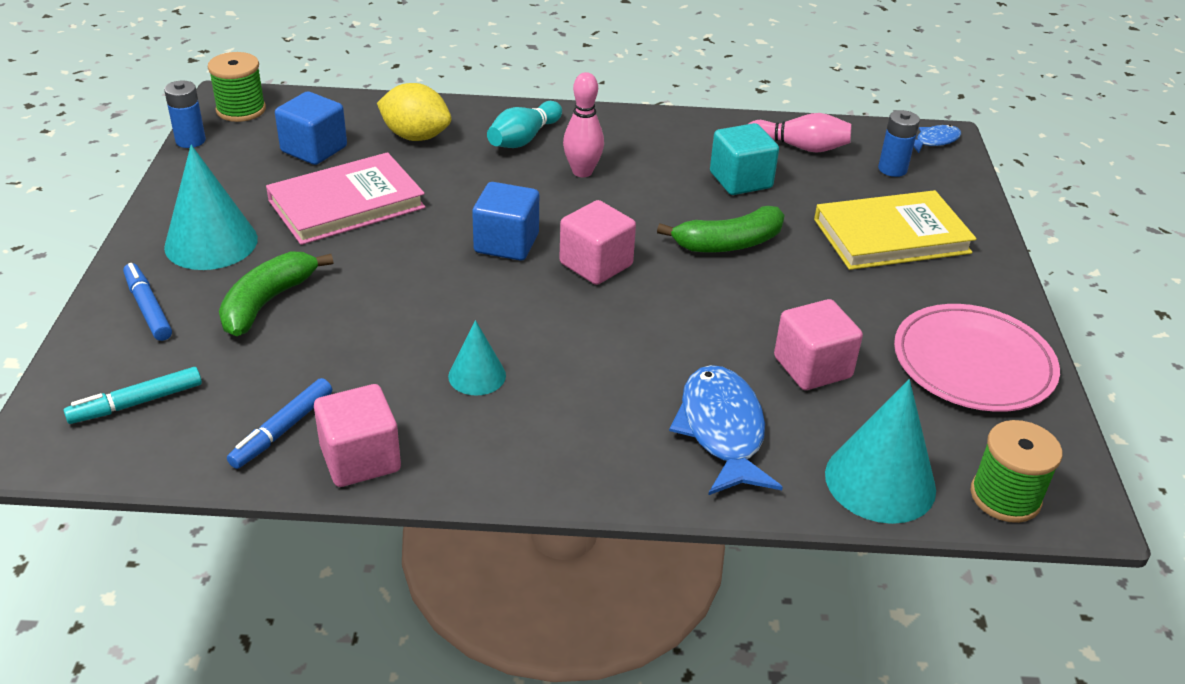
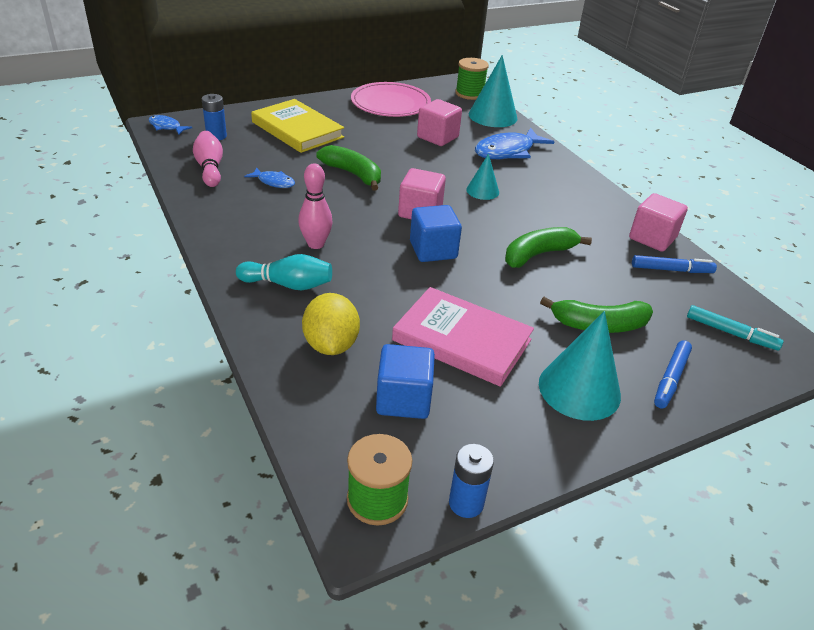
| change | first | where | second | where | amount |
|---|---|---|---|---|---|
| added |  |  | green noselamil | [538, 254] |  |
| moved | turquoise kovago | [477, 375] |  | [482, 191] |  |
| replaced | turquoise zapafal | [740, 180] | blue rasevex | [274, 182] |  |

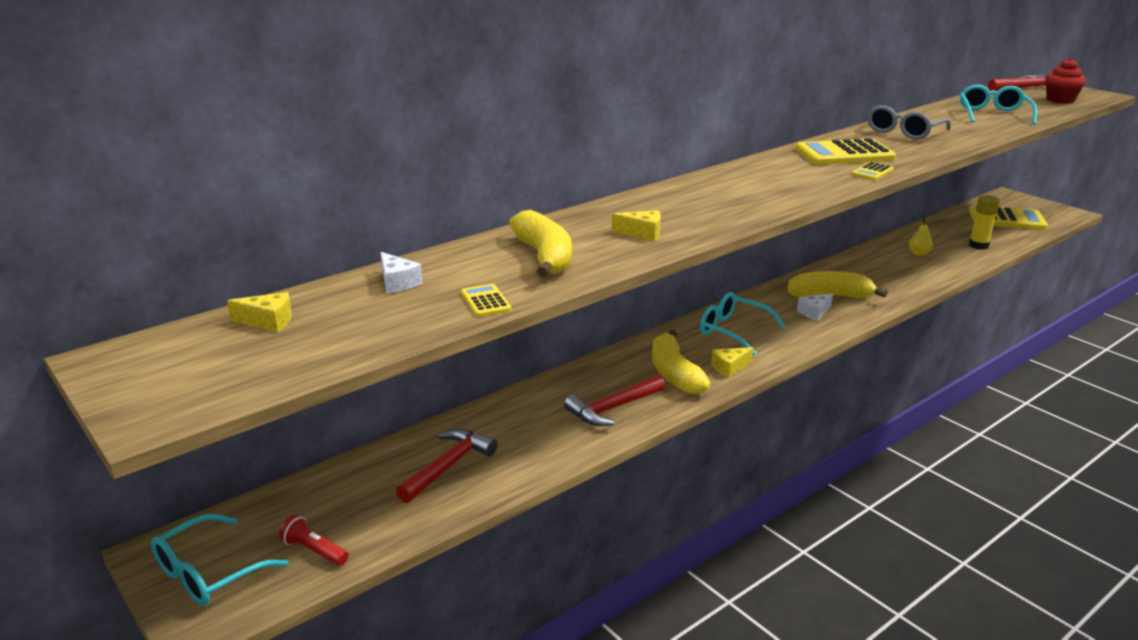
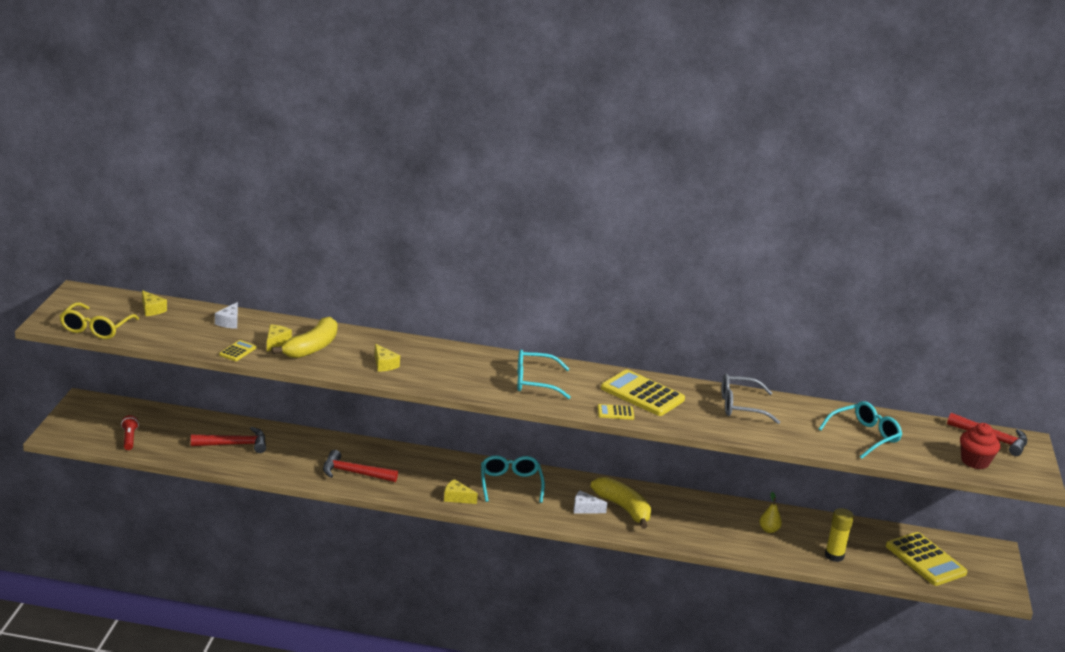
| change | first | where | second | where | amount |
|---|---|---|---|---|---|
| removed | yellow noselamil | [674, 373] |  |  |  |
| added |  |  | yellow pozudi | [96, 328] |  |
| added |  |  | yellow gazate | [276, 342] |  |
| moved | turquoise pozudi | [210, 572] |  | [535, 382] |  |

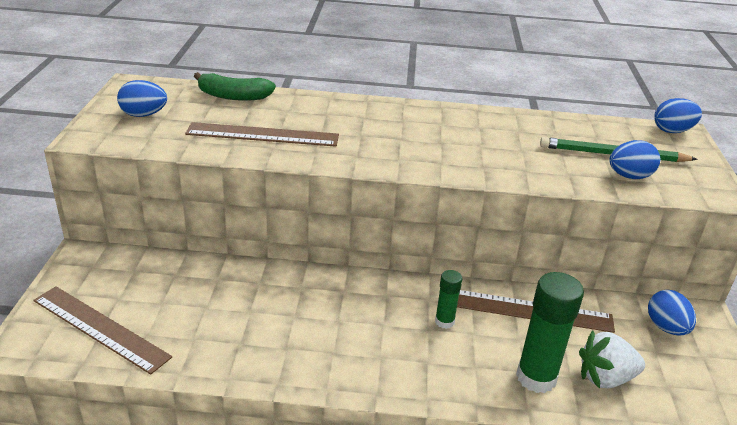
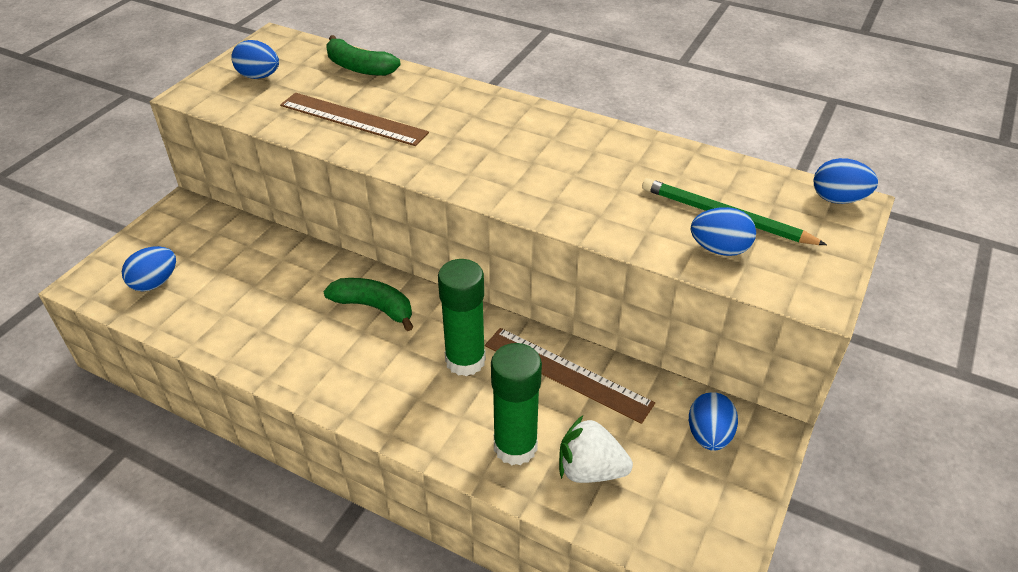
| change | first | where | second | where | amount |
|---|---|---|---|---|---|
| added |  |  | green noselamil | [374, 307] |  |
| replaced | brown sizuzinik | [100, 328] | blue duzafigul | [155, 283] |  |
| resized | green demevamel | [444, 321] |  | [465, 360] | x1.88 |

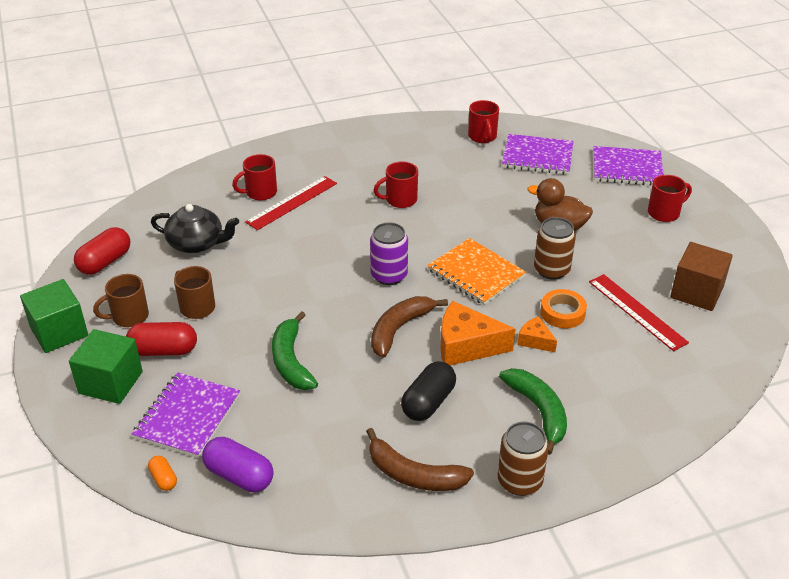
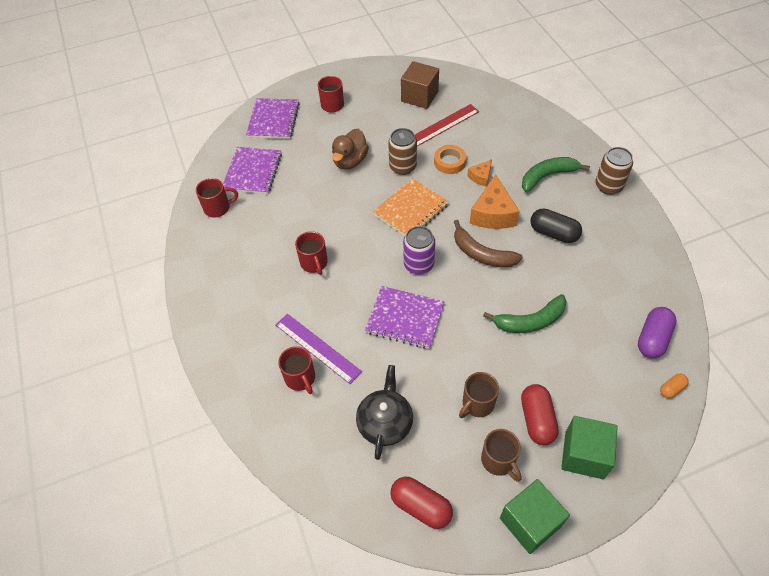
| change | first | where | second | where | amount |
|---|---|---|---|---|---|
| removed | brown noselamil | [414, 474] |  |  |  |
| moved | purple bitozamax | [187, 416] |  | [405, 318] |  |
| recoloured | red sizuzinik | [292, 202] | purple sizuzinik | [317, 347] |  |

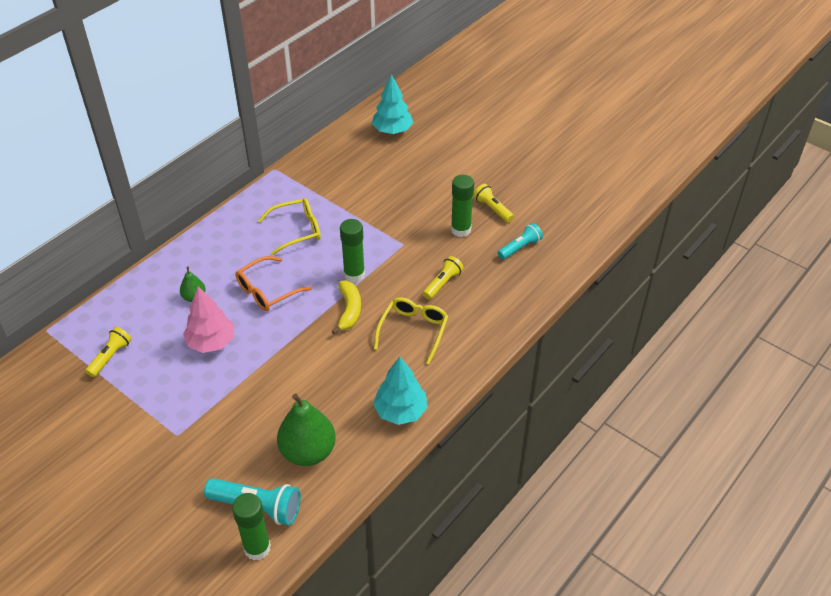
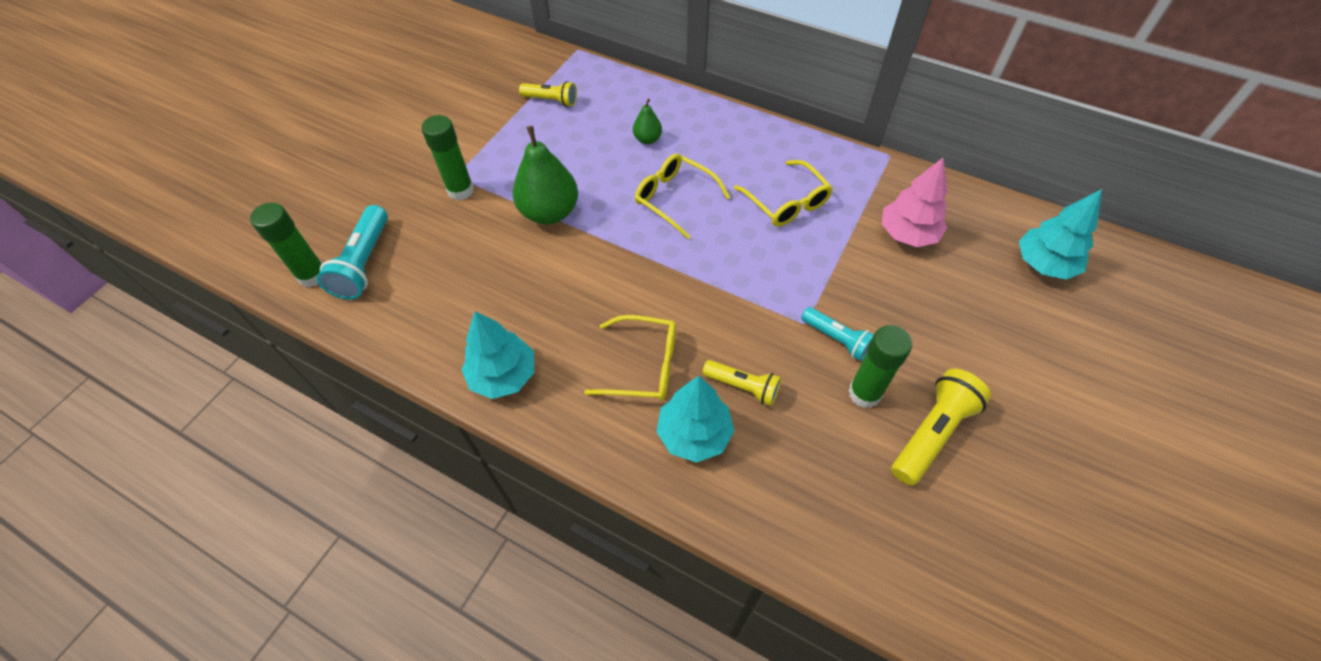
| change | first | where | second | where | amount |
|---|---|---|---|---|---|
| removed | yellow noselamil | [349, 310] |  |  |  |
| added |  |  | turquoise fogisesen | [694, 434] |  |
| moved | pink fogisesen | [211, 342] |  | [908, 234] |  |
| moved | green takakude | [308, 452] |  | [549, 212] |  |
| moved | green demevamel | [354, 274] |  | [460, 190] |  |
| moved | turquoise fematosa | [520, 247] |  | [837, 339] |  |
| recoloured | orange pozudi | [268, 290] | yellow pozudi | [675, 199] |  |
| resized | yellow fematosa | [492, 209] |  | [932, 432] | x1.54 |

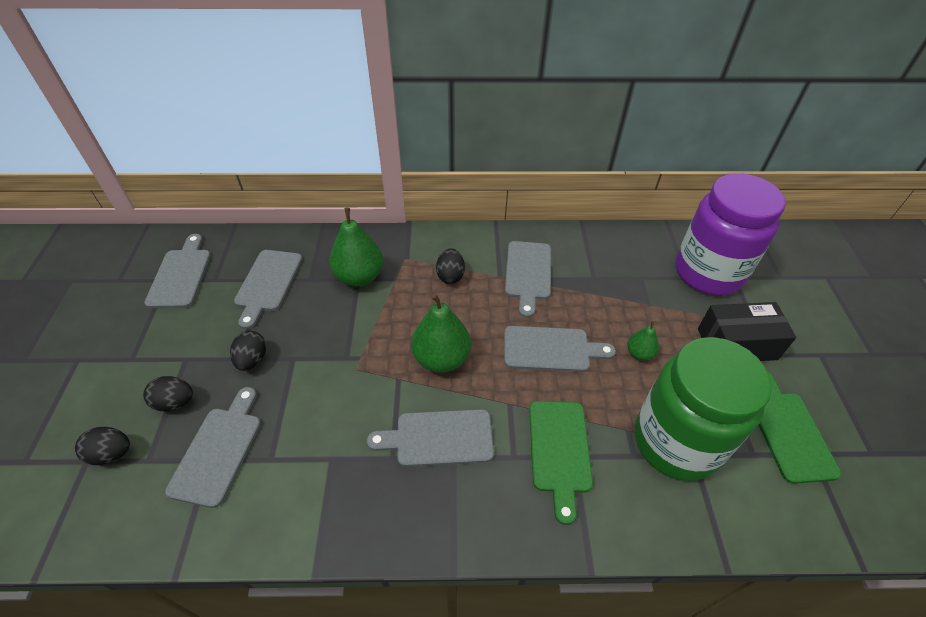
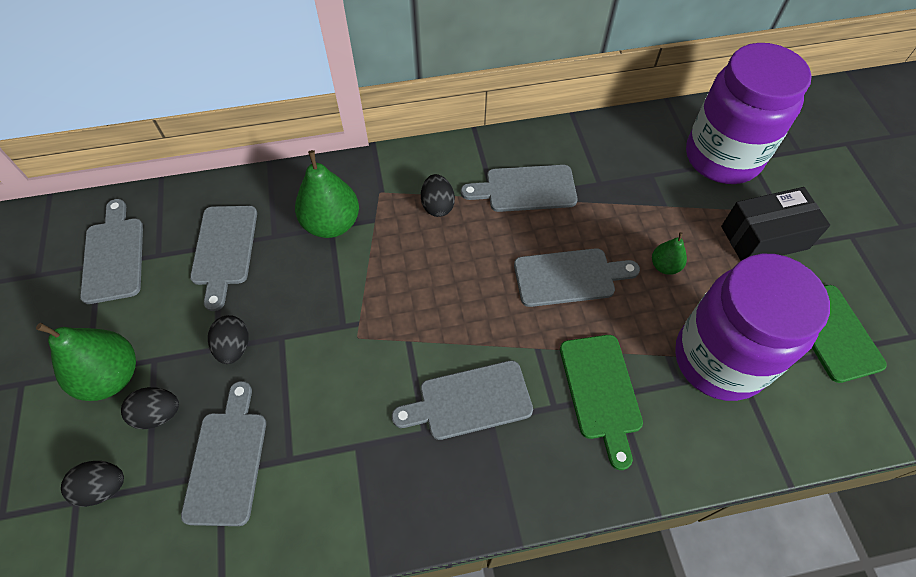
| change | first | where | second | where | amount |
|---|---|---|---|---|---|
| moved | green takakude | [441, 358] |  | [111, 376] |  |
| recoloured | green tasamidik | [676, 442] | purple tasamidik | [719, 359] |  |
| turned | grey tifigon | [528, 273] |  | [525, 189] | 90 degrees clockwise |

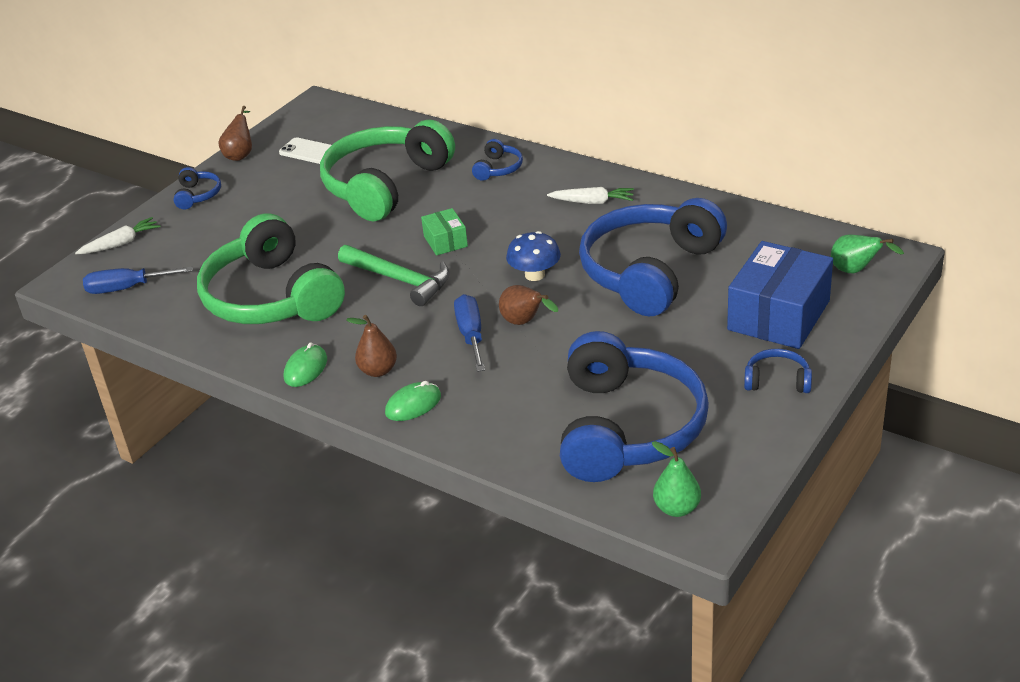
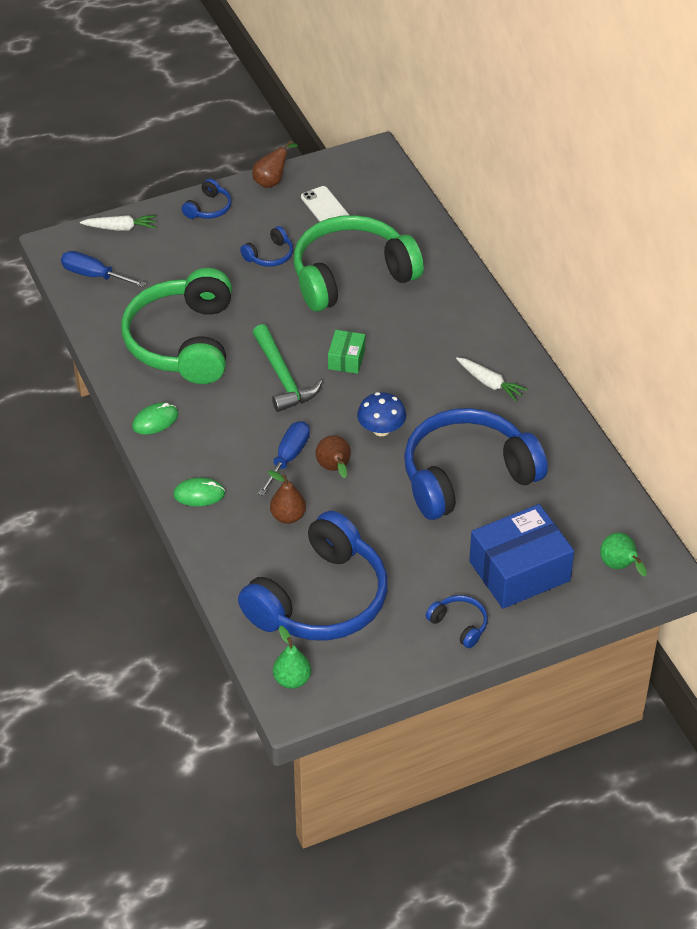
| change | first | where | second | where | amount |
|---|---|---|---|---|---|
| moved | brown takakude | [378, 371] |  | [288, 516] |  |
| moved | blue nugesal | [498, 168] |  | [270, 255] |  |

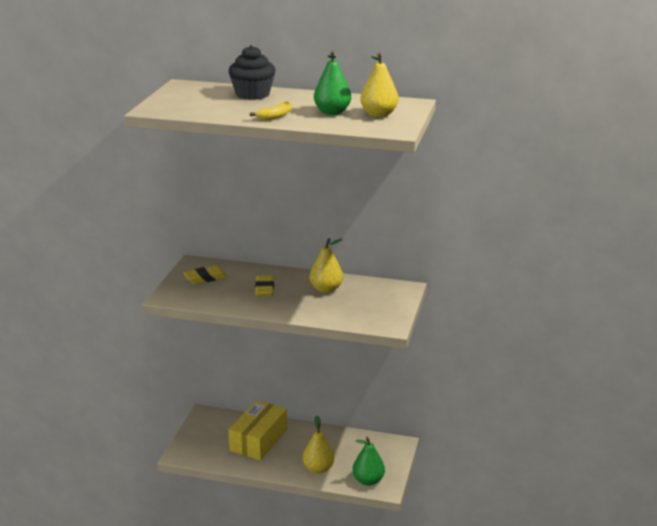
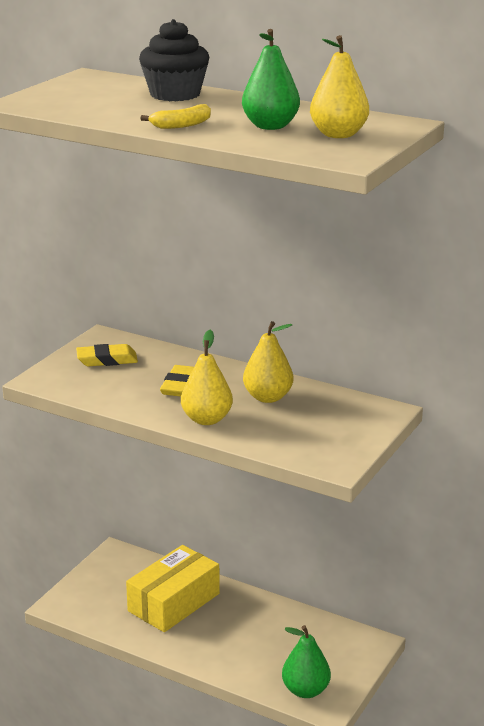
| change | first | where | second | where | amount |
|---|---|---|---|---|---|
| moved | yellow takakude | [318, 469] |  | [207, 419] |  |

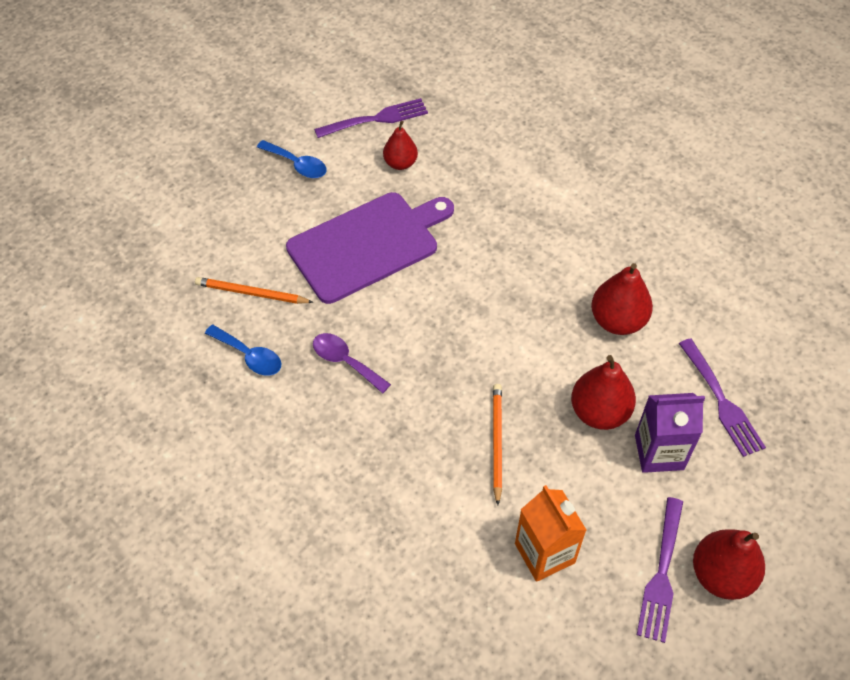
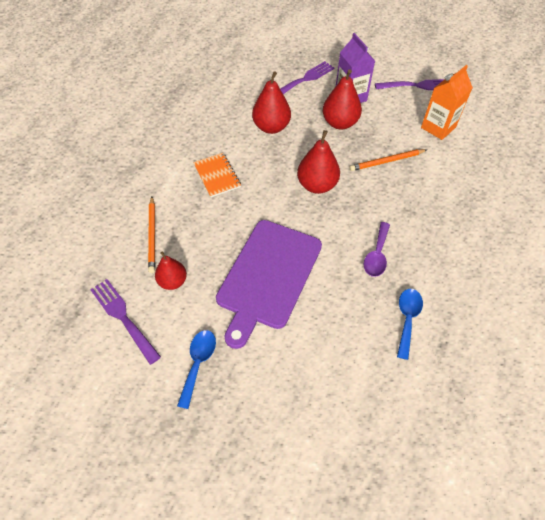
| change | first | where | second | where | amount |
|---|---|---|---|---|---|
| added |  |  | orange bitozamax | [217, 176] |  |
| moved | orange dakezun | [251, 293] |  | [152, 235] |  |
| moved | red takakude | [721, 575] |  | [317, 185] |  |
| turned | purple tifigon | [368, 245] |  | [268, 276] | 105 degrees counterclockwise |

